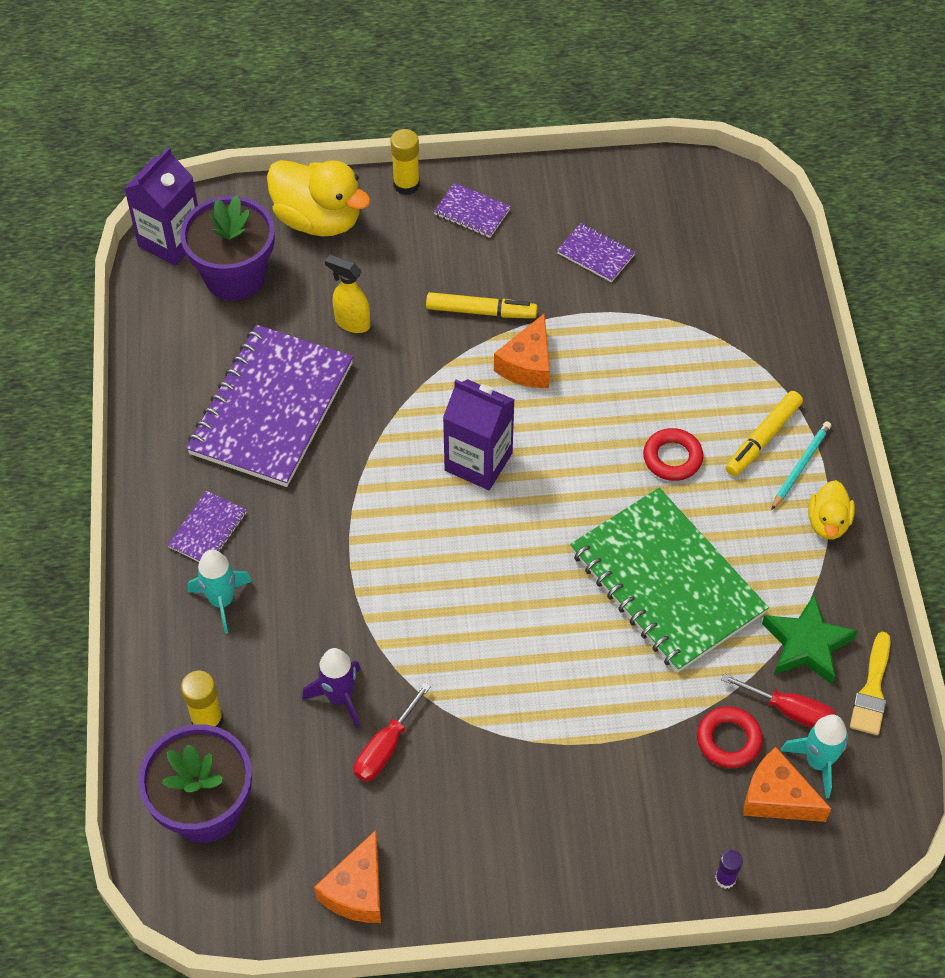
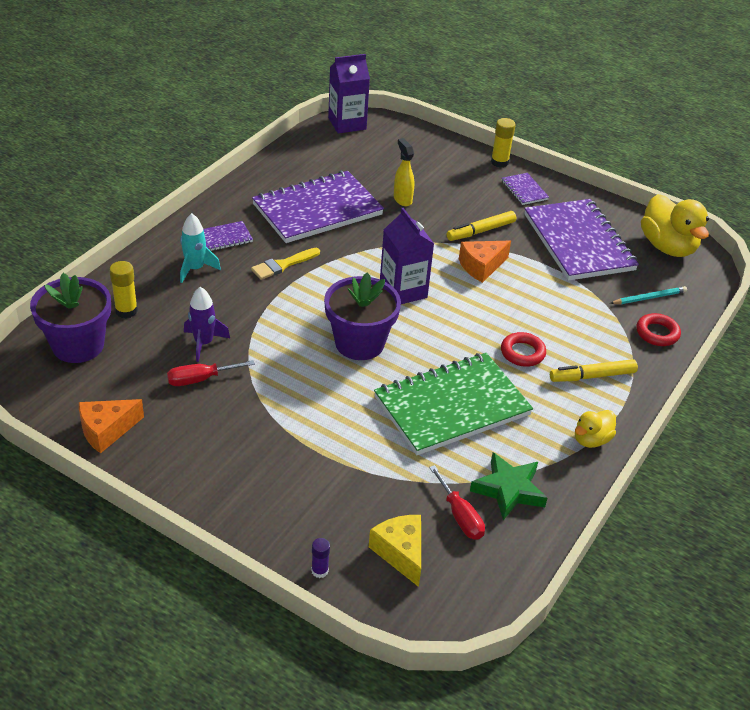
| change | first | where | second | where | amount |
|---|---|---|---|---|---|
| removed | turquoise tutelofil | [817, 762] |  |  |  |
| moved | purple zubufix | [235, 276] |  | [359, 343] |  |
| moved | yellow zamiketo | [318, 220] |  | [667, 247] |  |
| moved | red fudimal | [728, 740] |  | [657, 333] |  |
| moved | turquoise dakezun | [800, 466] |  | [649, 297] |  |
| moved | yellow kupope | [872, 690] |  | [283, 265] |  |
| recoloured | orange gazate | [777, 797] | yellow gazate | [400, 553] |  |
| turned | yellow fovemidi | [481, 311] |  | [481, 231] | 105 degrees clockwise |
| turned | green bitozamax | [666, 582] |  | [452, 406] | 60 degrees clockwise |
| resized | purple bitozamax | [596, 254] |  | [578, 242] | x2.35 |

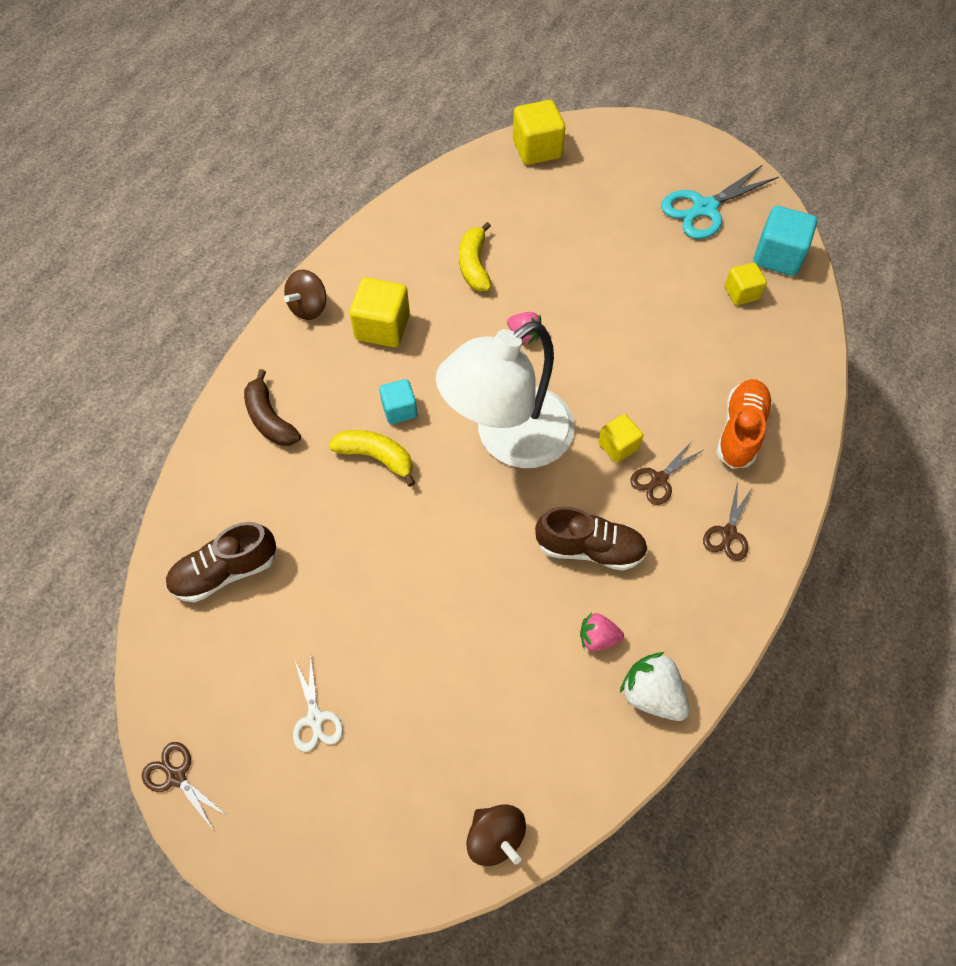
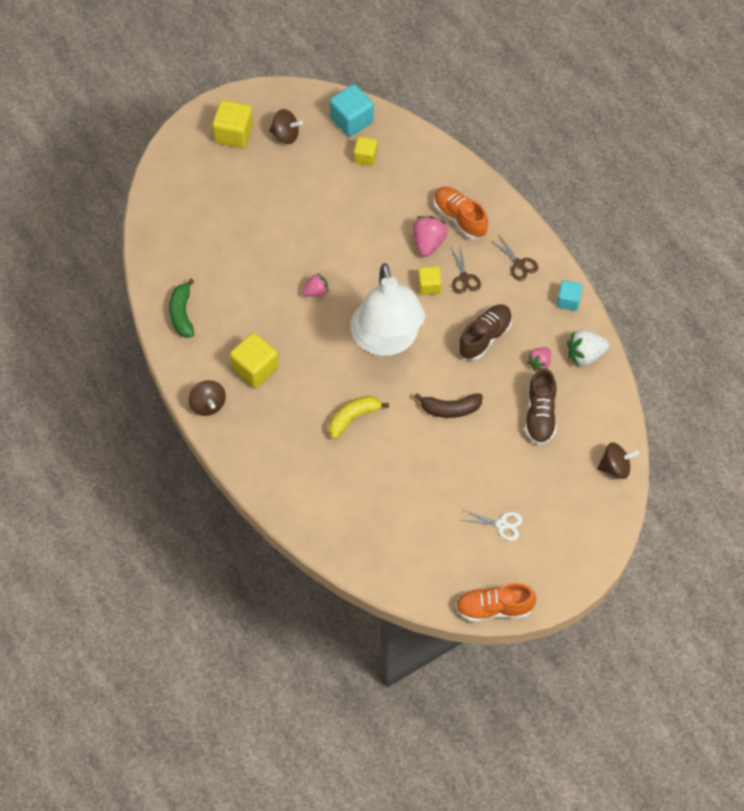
| change | first | where | second | where | amount |
|---|---|---|---|---|---|
| removed | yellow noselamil | [474, 265] |  |  |  |
| added |  |  | green noselamil | [182, 314] |  |
| added |  |  | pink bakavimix | [428, 243] |  |
| moved | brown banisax | [225, 571] |  | [540, 415] |  |
| moved | brown noselamil | [270, 419] |  | [450, 409] |  |
| moved | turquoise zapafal | [399, 410] |  | [568, 301] |  |
| moved | yellow zapafal | [537, 149] |  | [233, 134] |  |
| replaced | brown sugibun | [176, 777] | orange banisax | [494, 608] |  |
| replaced | turquoise sugibun | [704, 208] | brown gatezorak | [286, 135] |  |

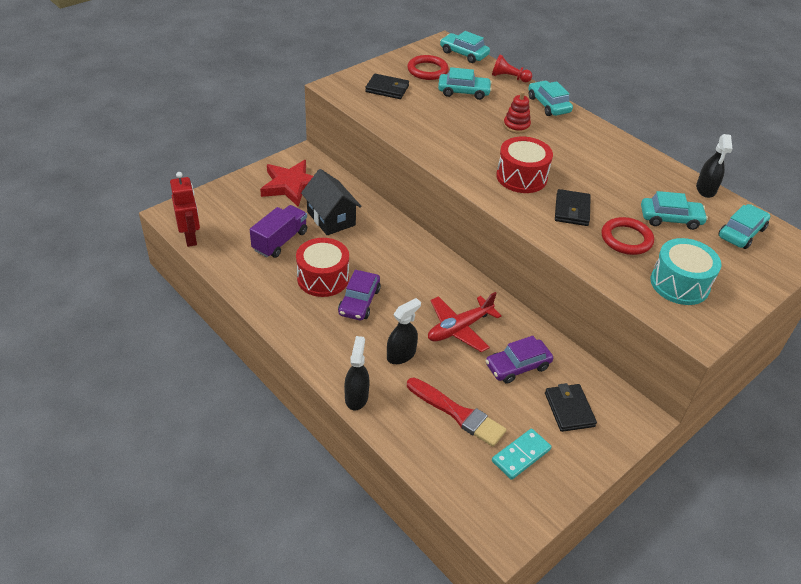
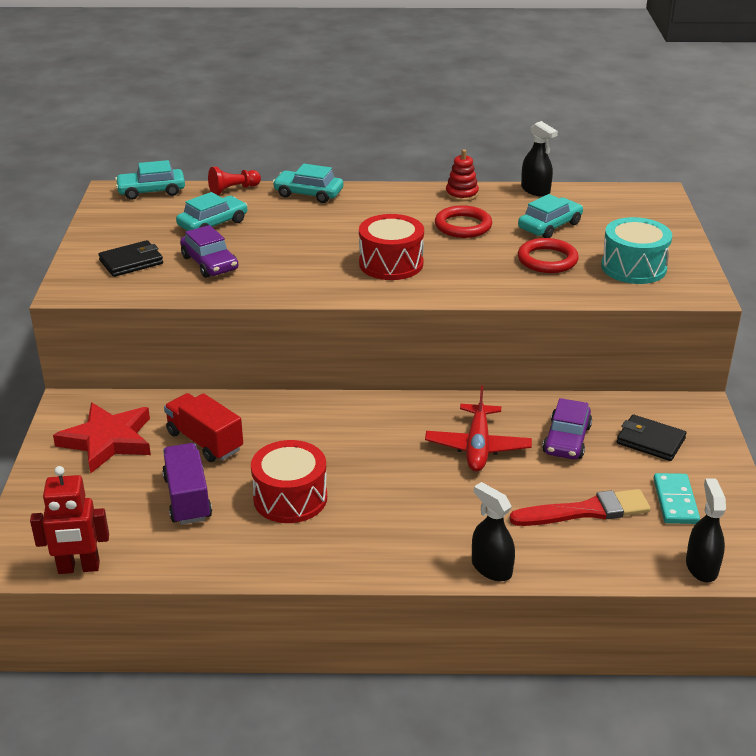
| change | first | where | second | where | amount |
|---|---|---|---|---|---|
| removed | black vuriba | [572, 210] |  |  |  |
| removed | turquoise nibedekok | [741, 233] |  |  |  |
| moved | purple nibedekok | [359, 301] |  | [209, 263] |  |
| moved | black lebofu | [401, 354] |  | [701, 567] |  |
| moved | red fudimal | [427, 70] |  | [463, 226] |  |
| moved | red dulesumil | [516, 126] |  | [461, 194] |  |
| replaced | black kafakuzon | [331, 218] | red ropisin | [205, 441] |  |
| turned | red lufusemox | [191, 238] |  | [79, 568] | 150 degrees clockwise |

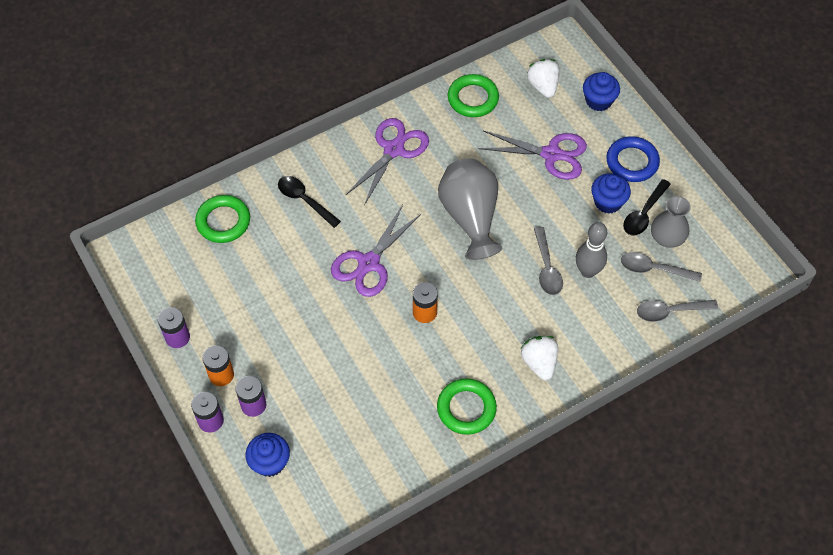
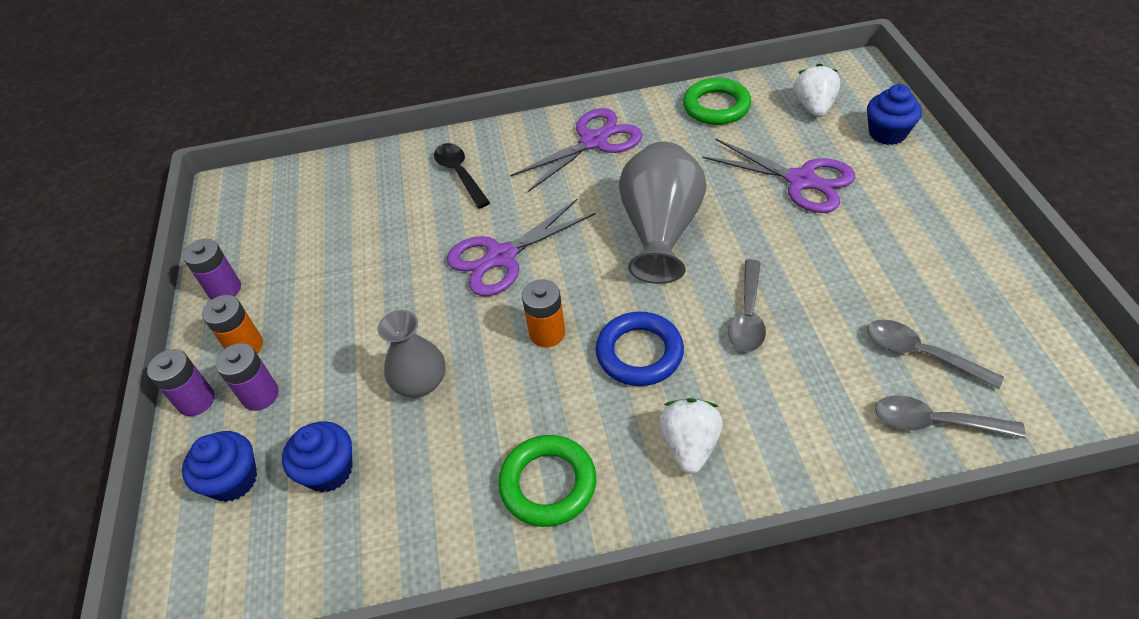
| change | first | where | second | where | amount |
|---|---|---|---|---|---|
| removed | green fudimal | [223, 221] |  |  |  |
| removed | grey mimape | [588, 271] |  |  |  |
| removed | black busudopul | [644, 213] |  |  |  |
| moved | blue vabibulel | [608, 202] |  | [329, 471] |  |
| moved | blue fudimal | [632, 162] |  | [639, 353] |  |
| moved | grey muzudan | [667, 237] |  | [420, 382] |  |

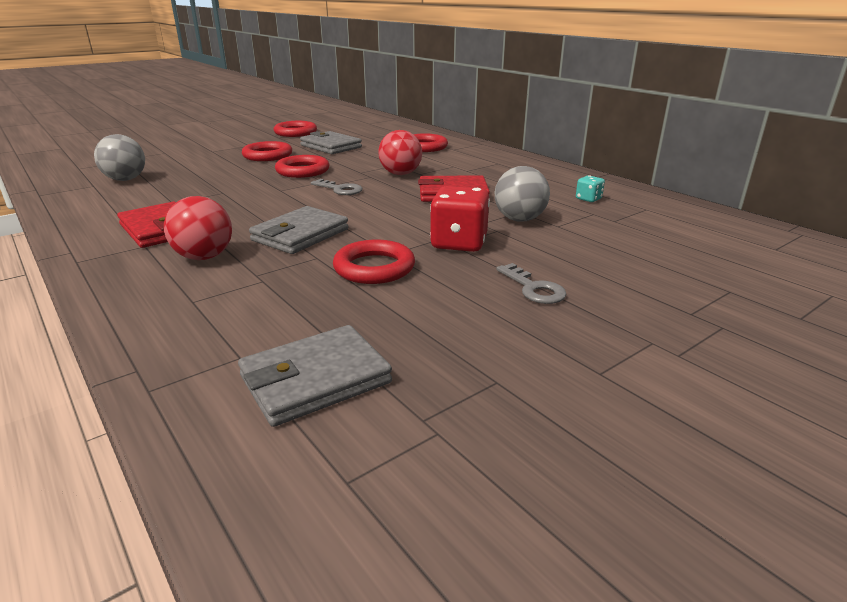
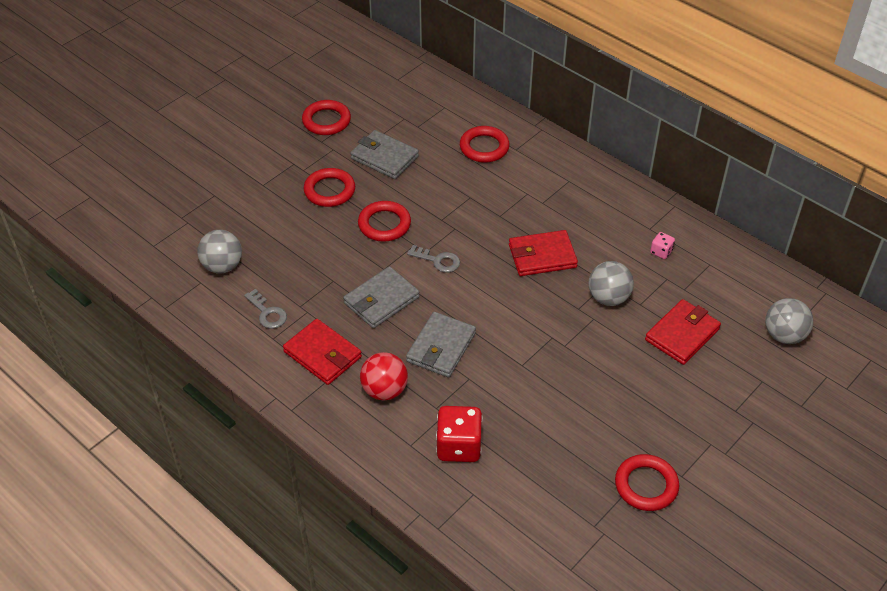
| change | first | where | second | where | amount |
|---|---|---|---|---|---|
| removed | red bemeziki | [400, 174] |  |  |  |
| added |  |  | red vuriba | [682, 334] |  |
| added |  |  | grey bemeziki | [784, 335] |  |
| moved | grey vuriba | [315, 380] |  | [381, 300] |  |
| moved | red fudimal | [374, 268] |  | [646, 485] |  |
| moved | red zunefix | [459, 243] |  | [459, 446] |  |
| moved | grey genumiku | [533, 288] |  | [267, 313] |  |
| recoloured | turquoise zunefix | [588, 199] | pink zunefix | [661, 252] |  |

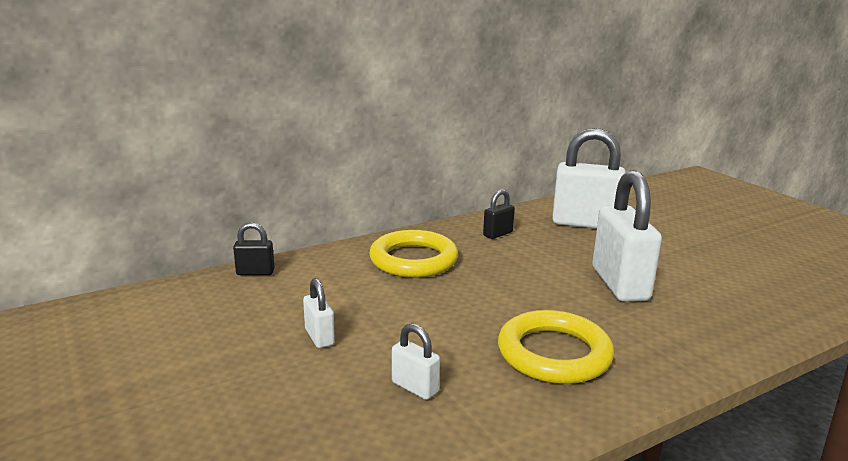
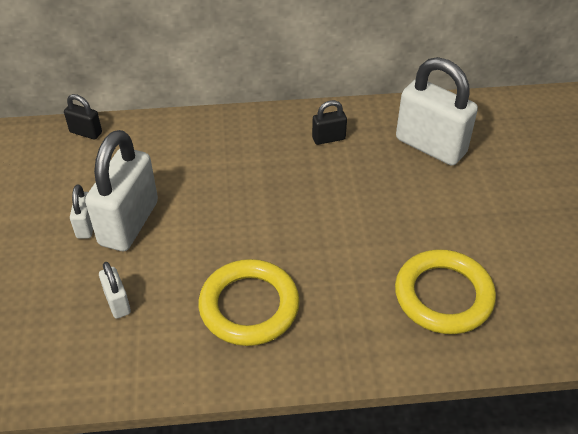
| change | first | where | second | where | amount |
|---|---|---|---|---|---|
| moved | yellow fudimal | [413, 260] |  | [443, 296] |  |
| moved | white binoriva | [619, 284] |  | [129, 223] |  |

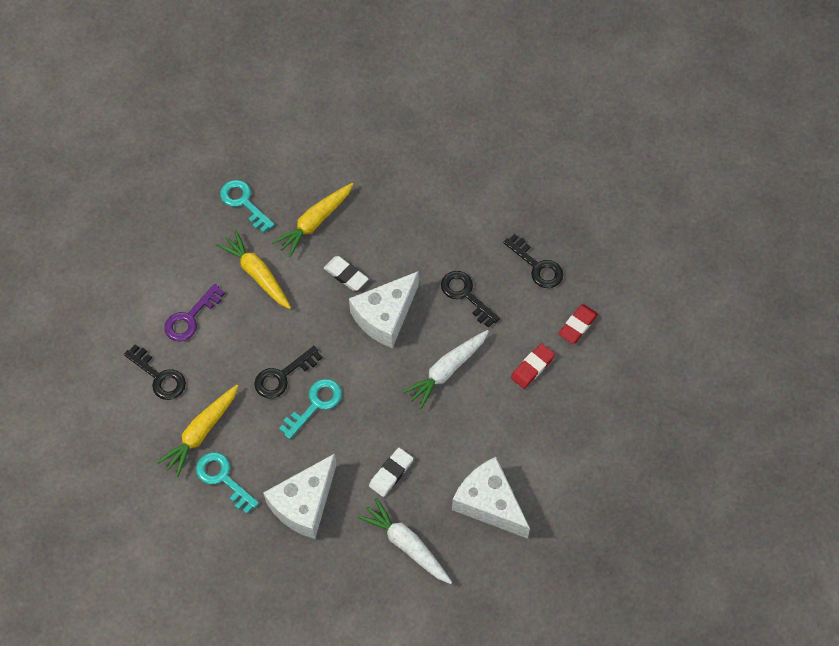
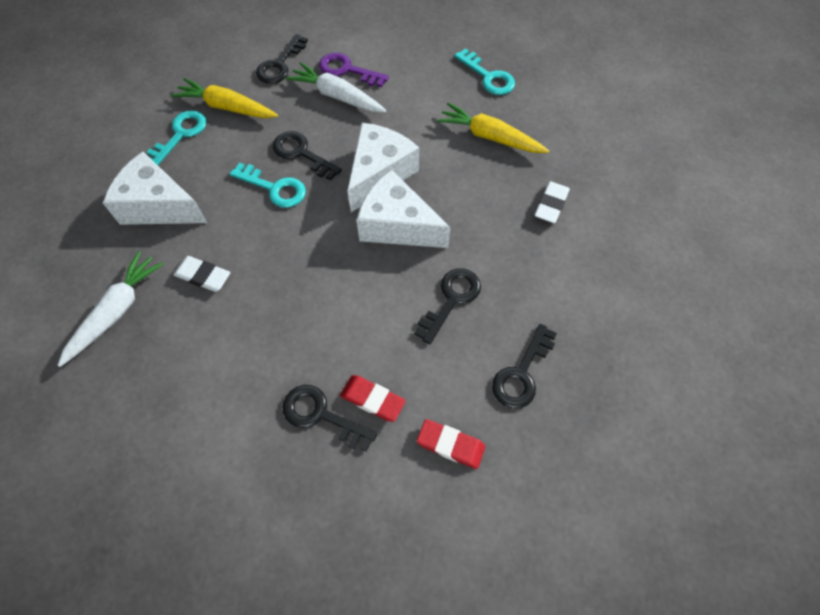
| change | first | where | second | where | amount |
|---|---|---|---|---|---|
| removed | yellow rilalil | [257, 274] |  |  |  |
| added |  |  | black genumiku | [321, 415] |  |
| moved | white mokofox | [346, 275] |  | [551, 205] |  |
| moved | white rilalil | [447, 371] |  | [337, 96] |  |
| moved | white gazate | [489, 503] |  | [379, 174] |  |
| turned | turquoise genumiku | [243, 203] |  | [488, 77] | 105 degrees clockwise |

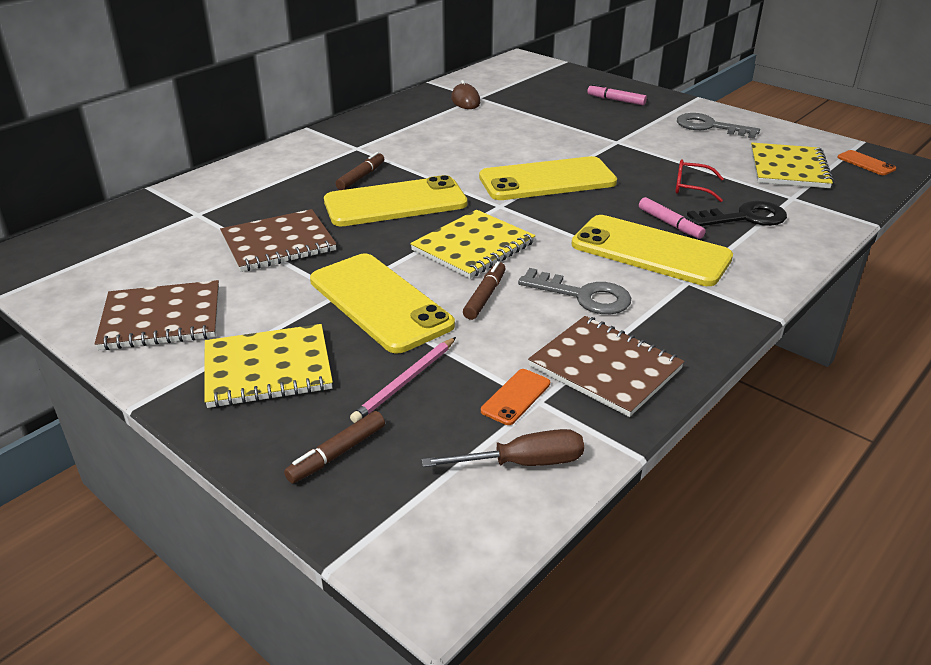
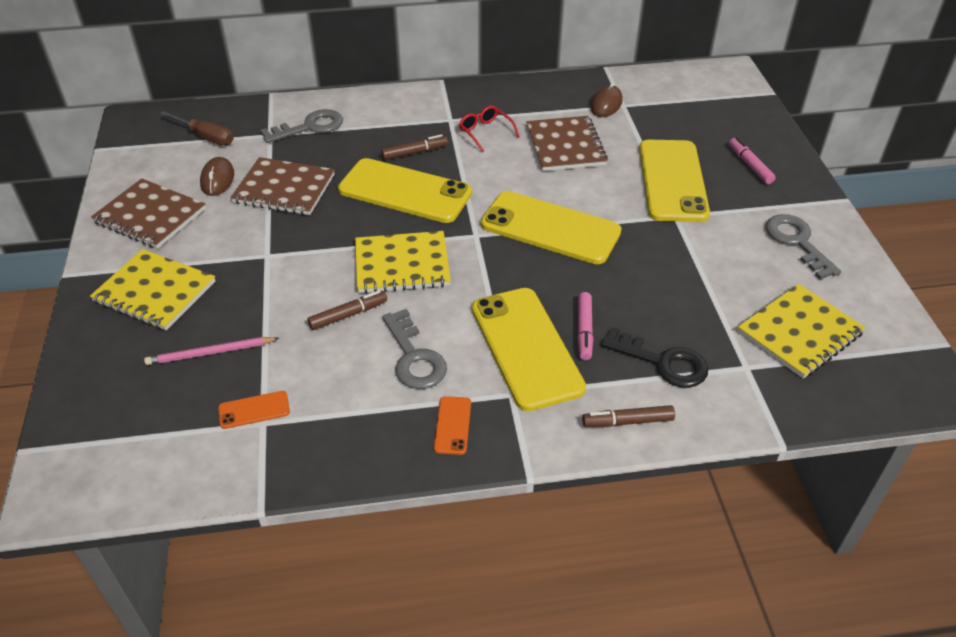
| change | first | where | second | where | amount |
|---|---|---|---|---|---|
| added |  |  | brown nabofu | [217, 179] |  |
| added |  |  | grey genumiku | [309, 127] |  |
| moved | brown fovemidi | [337, 454] |  | [627, 421] |  |
| moved | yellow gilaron | [380, 302] |  | [672, 181] |  |
| moved | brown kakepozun | [523, 463] |  | [206, 137] |  |
| moved | brown bitozamax | [605, 368] |  | [565, 146] |  |
| moved | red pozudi | [691, 187] |  | [485, 132] |  |
| moved | orange gilaron | [866, 163] |  | [452, 425] |  |

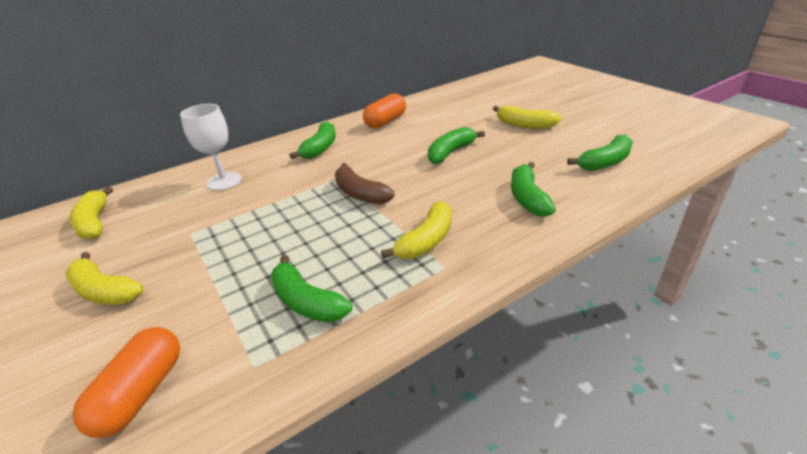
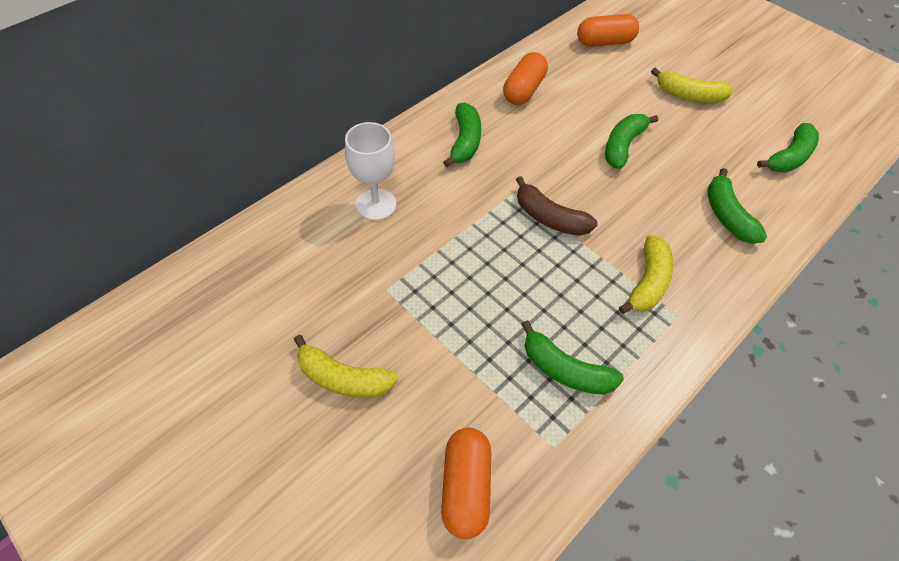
| change | first | where | second | where | amount |
|---|---|---|---|---|---|
| removed | yellow noselamil | [95, 222] |  |  |  |
| added |  |  | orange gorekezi | [604, 42] |  |

